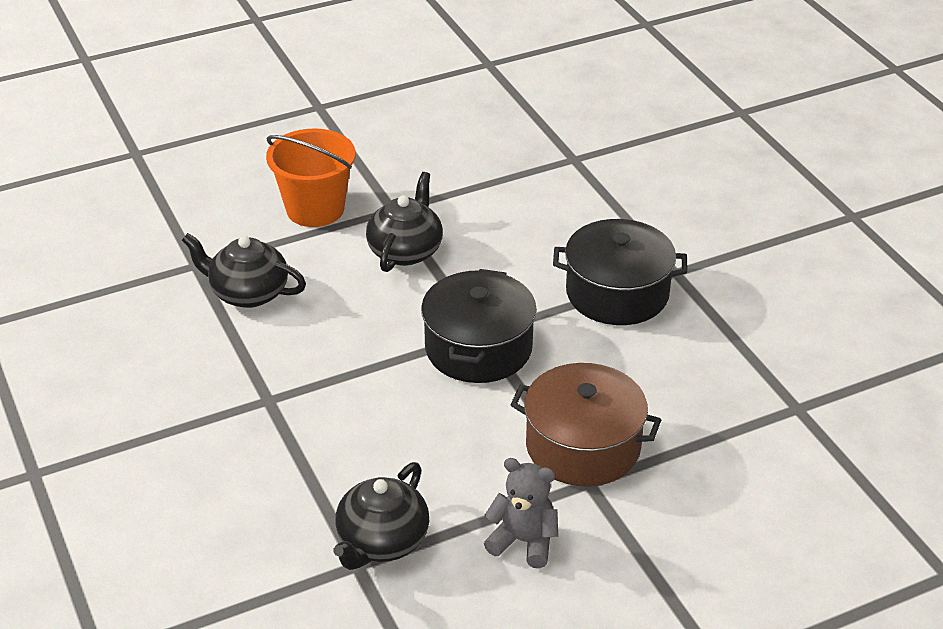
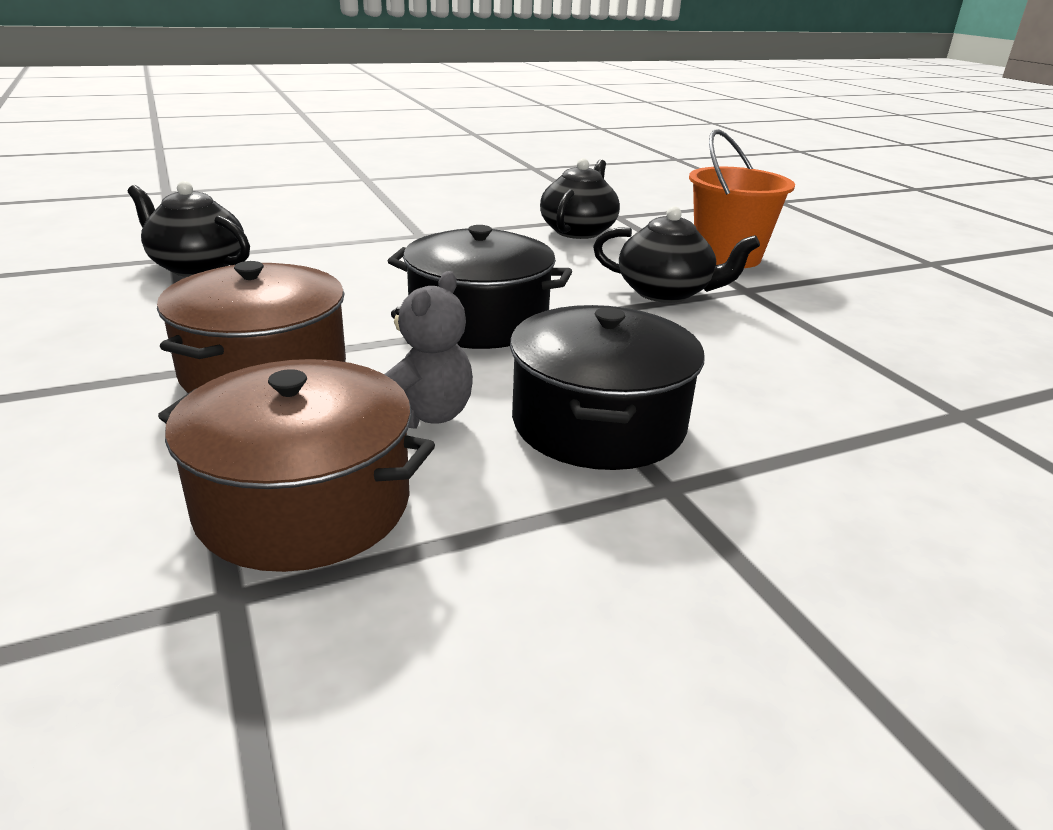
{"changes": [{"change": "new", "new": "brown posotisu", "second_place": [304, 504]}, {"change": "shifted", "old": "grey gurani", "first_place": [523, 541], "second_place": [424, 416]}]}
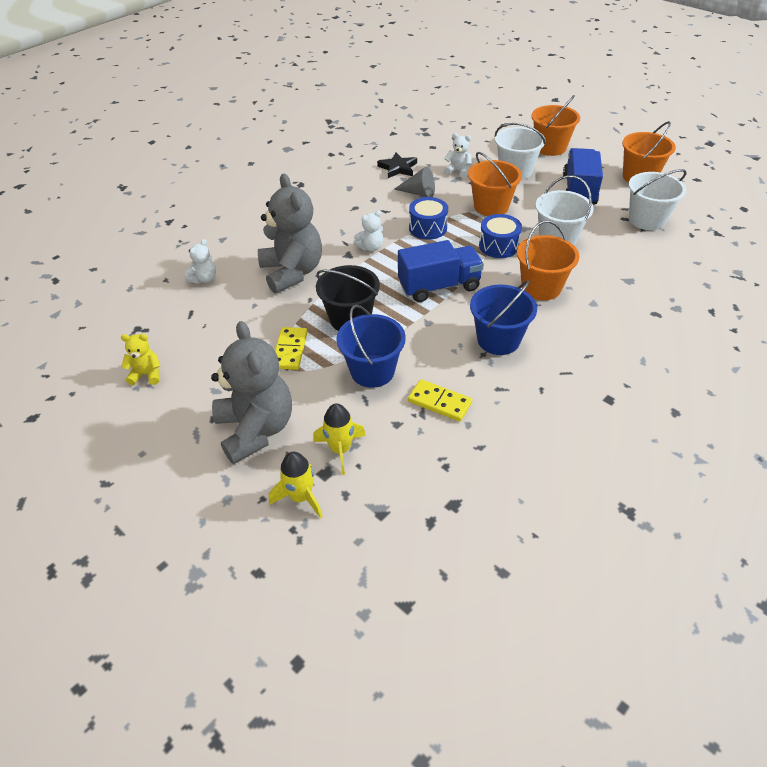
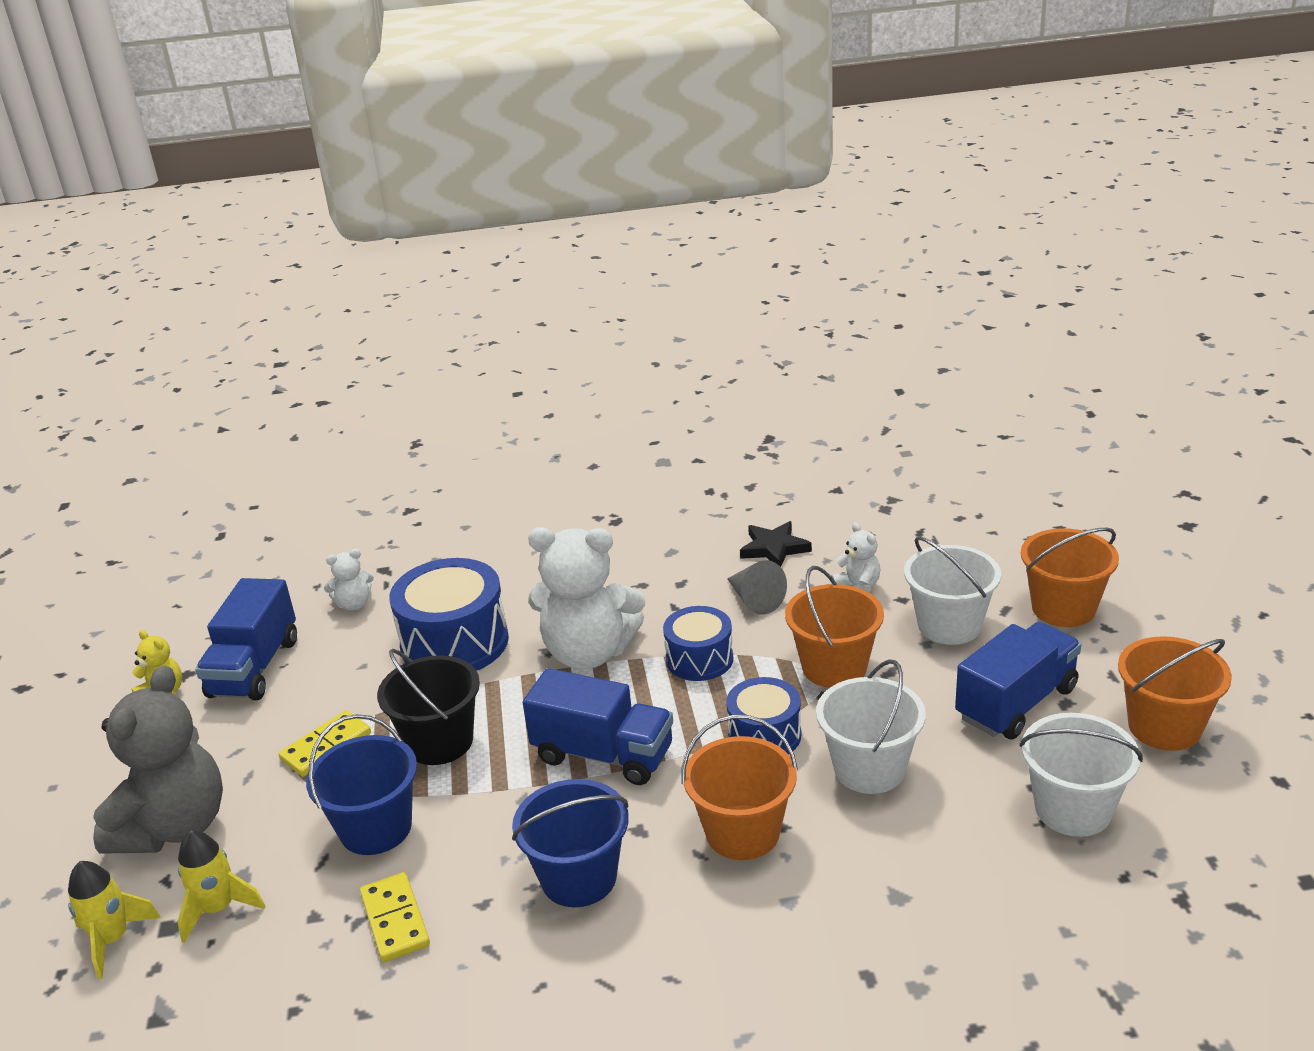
{"changes": [{"change": "new", "new": "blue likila", "second_place": [254, 668]}, {"change": "swapped", "old": "grey gurani", "new": "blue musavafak", "first_place": [292, 272], "second_place": [455, 643]}, {"change": "scaled", "old": "white gurani", "first_place": [370, 247], "second_place": [589, 653], "factor": 2.21}]}
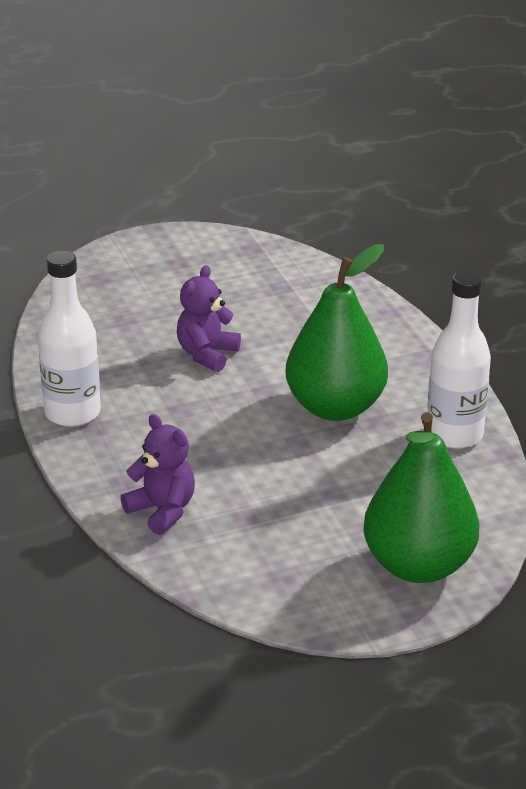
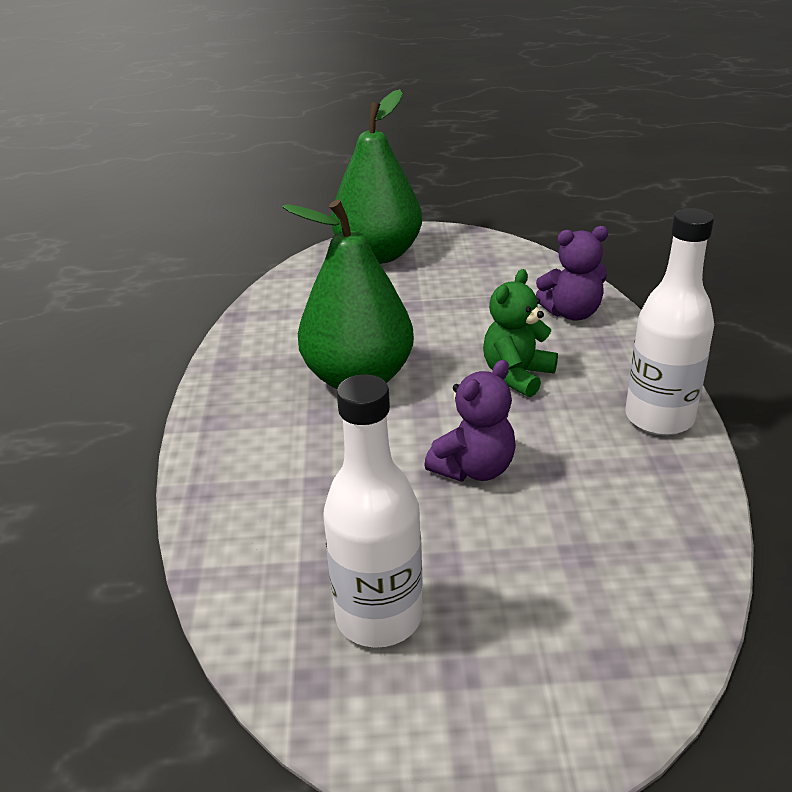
{"changes": [{"change": "shifted", "old": "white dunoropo", "first_place": [454, 434], "second_place": [379, 617]}, {"change": "new", "new": "green gurani", "second_place": [517, 376]}, {"change": "rotated", "old": "purple gurani", "first_place": [162, 511], "second_place": [572, 313], "degrees": -75}]}
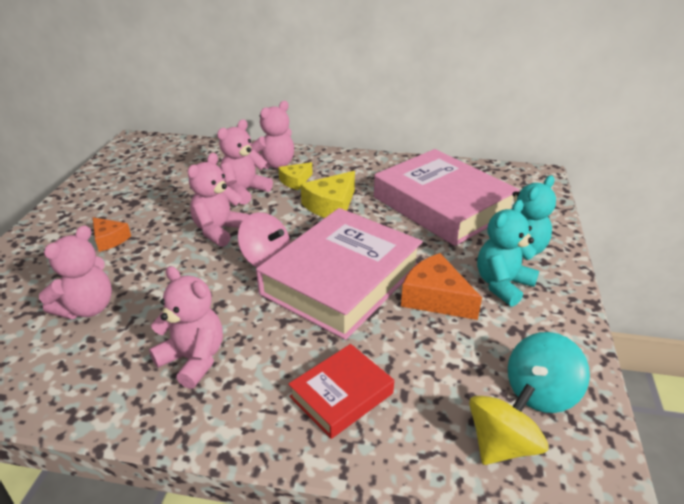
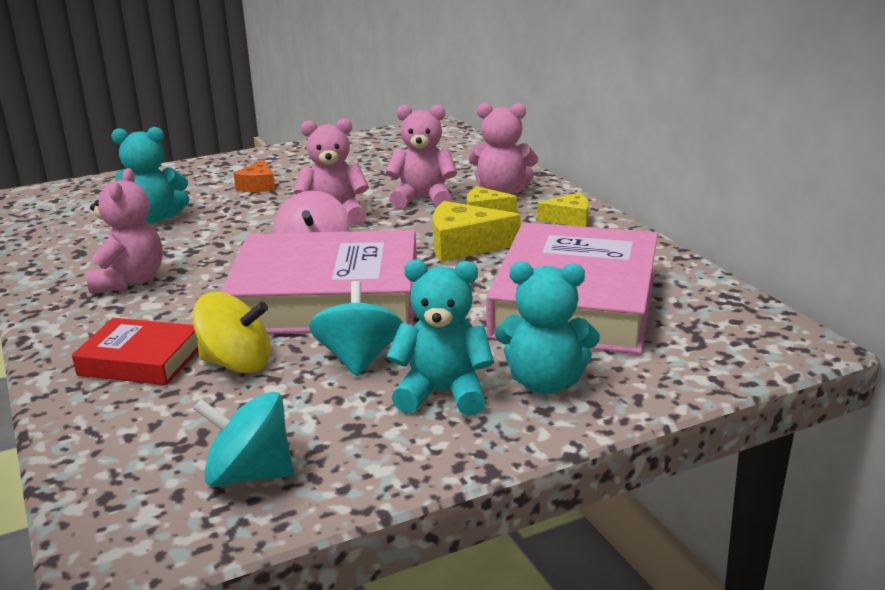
{"changes": [{"change": "repainted", "old": "pink gurani", "new": "turquoise gurani", "first_place": [87, 308], "second_place": [155, 218]}, {"change": "shifted", "old": "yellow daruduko", "first_place": [501, 444], "second_place": [236, 364]}, {"change": "swapped", "old": "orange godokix", "new": "turquoise daruduko", "first_place": [435, 298], "second_place": [358, 359]}, {"change": "new", "new": "yellow godokix", "second_place": [569, 219]}]}
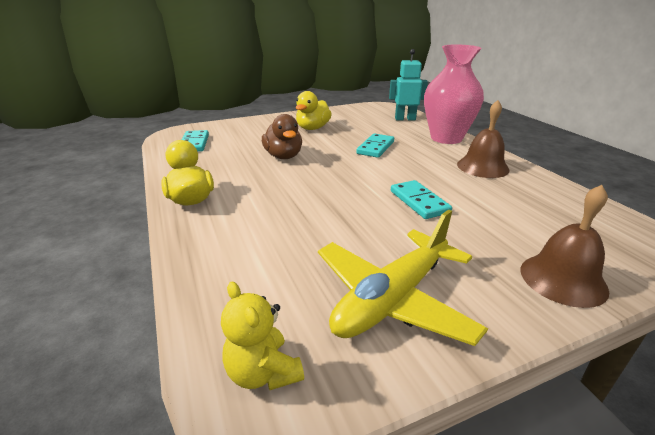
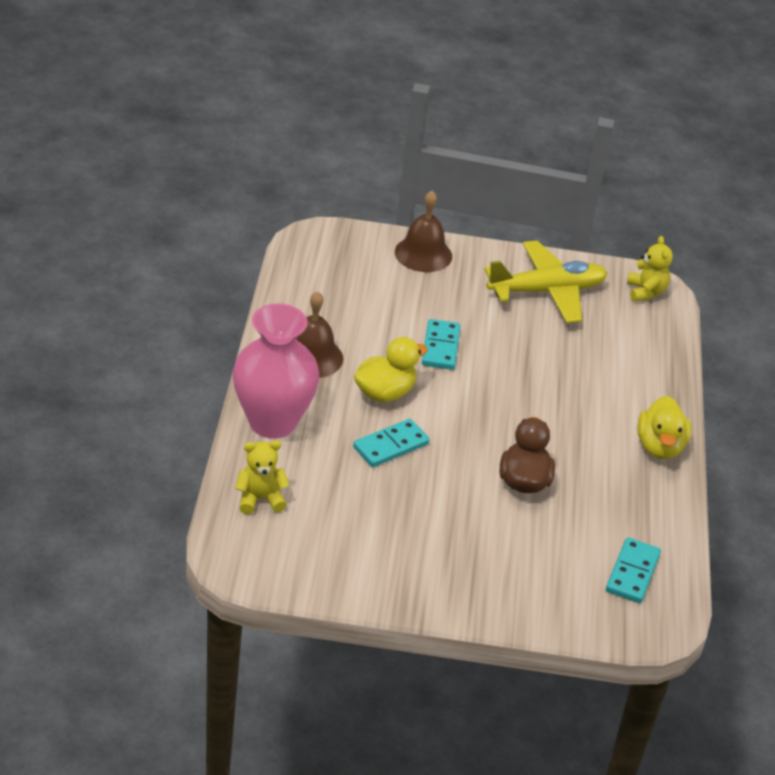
{"changes": [{"change": "swapped", "old": "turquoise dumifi", "new": "yellow gurani", "first_place": [405, 119], "second_place": [260, 499]}, {"change": "shifted", "old": "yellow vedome", "first_place": [312, 128], "second_place": [385, 393]}]}
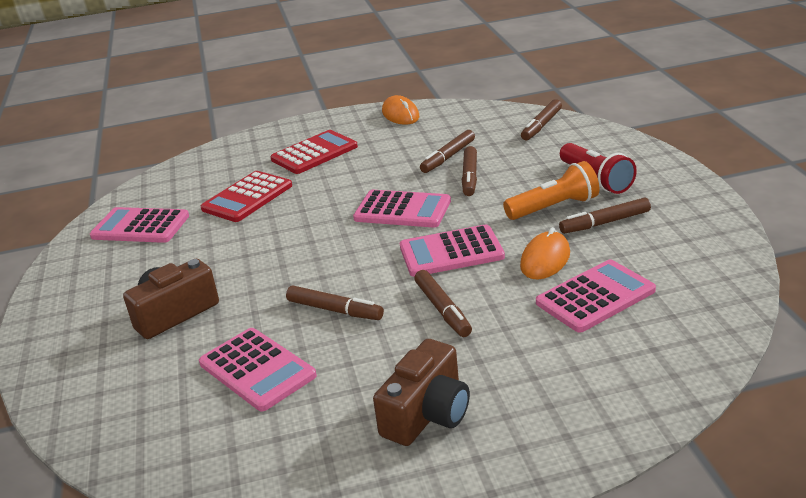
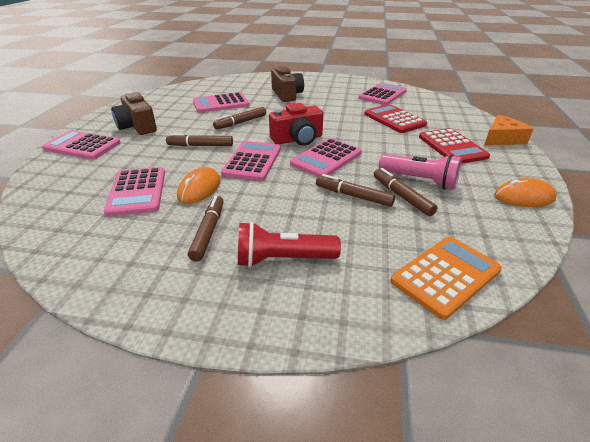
{"changes": [{"change": "new", "new": "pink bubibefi", "second_place": [82, 146]}, {"change": "rotated", "old": "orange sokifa", "first_place": [545, 259], "second_place": [199, 189], "degrees": 60}, {"change": "new", "new": "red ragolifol", "second_place": [297, 139]}, {"change": "new", "new": "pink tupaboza", "second_place": [419, 180]}, {"change": "swapped", "old": "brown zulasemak", "new": "orange bubibefi", "first_place": [541, 125], "second_place": [445, 276]}, {"change": "new", "new": "orange godokix", "second_place": [502, 139]}, {"change": "gone", "old": "orange tupaboza", "first_place": [554, 207]}]}
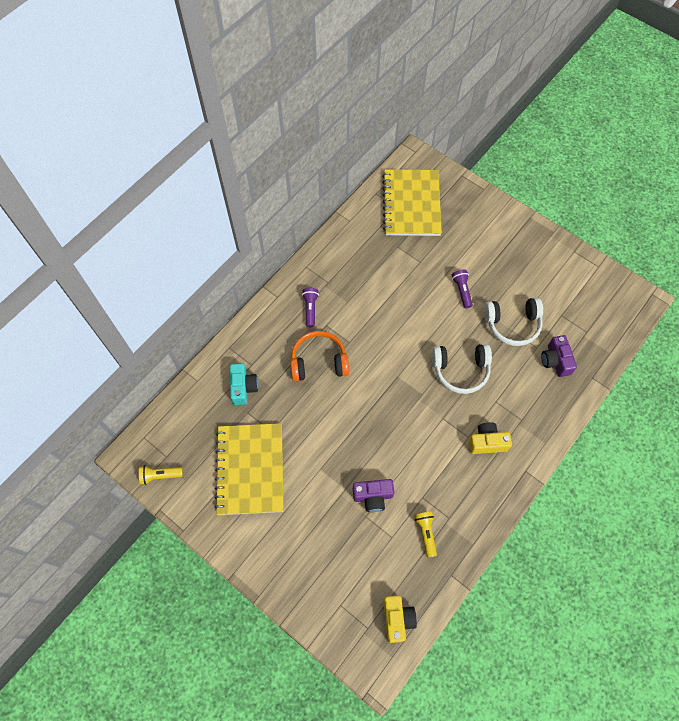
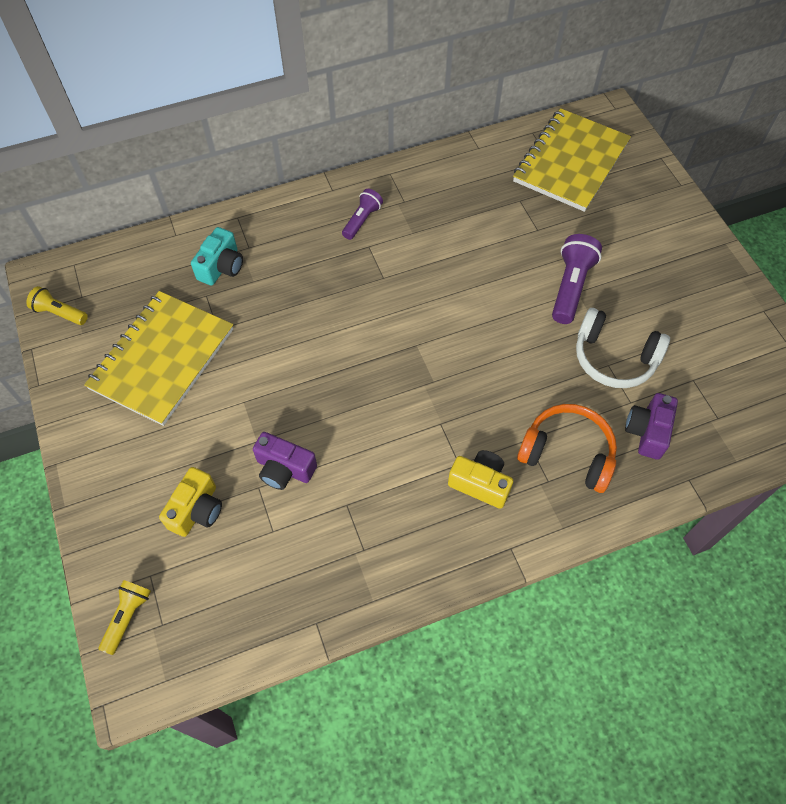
{"changes": [{"change": "shifted", "old": "yellow tupaboza", "first_place": [425, 533], "second_place": [127, 617]}, {"change": "shifted", "old": "yellow ragolifol", "first_place": [397, 619], "second_place": [197, 510]}, {"change": "shifted", "old": "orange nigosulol", "first_place": [319, 362], "second_place": [567, 453]}, {"change": "scaled", "old": "purple tupaboza", "first_place": [462, 291], "second_place": [570, 287], "factor": 1.59}, {"change": "gone", "old": "white nigosulol", "first_place": [460, 370]}]}
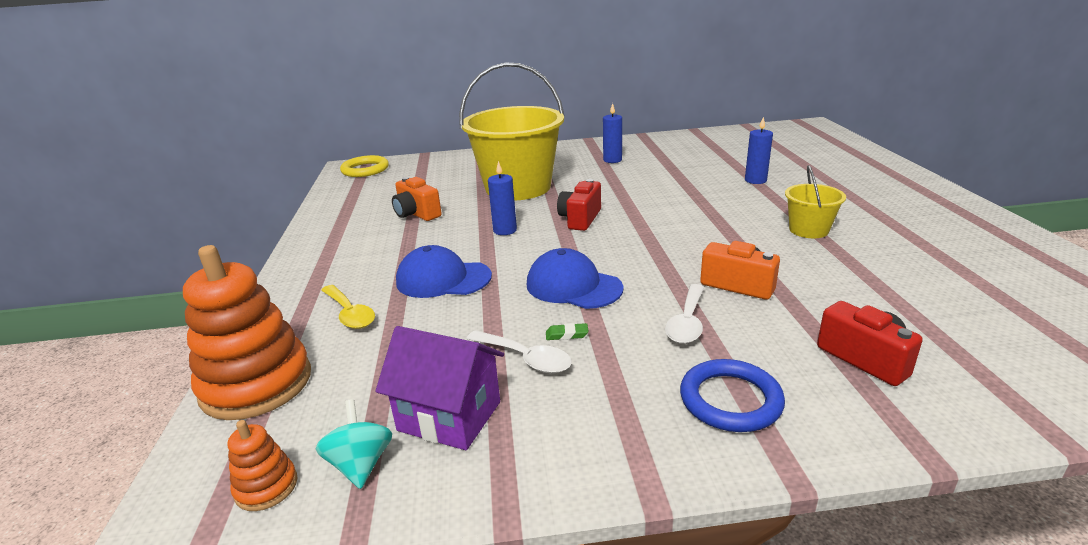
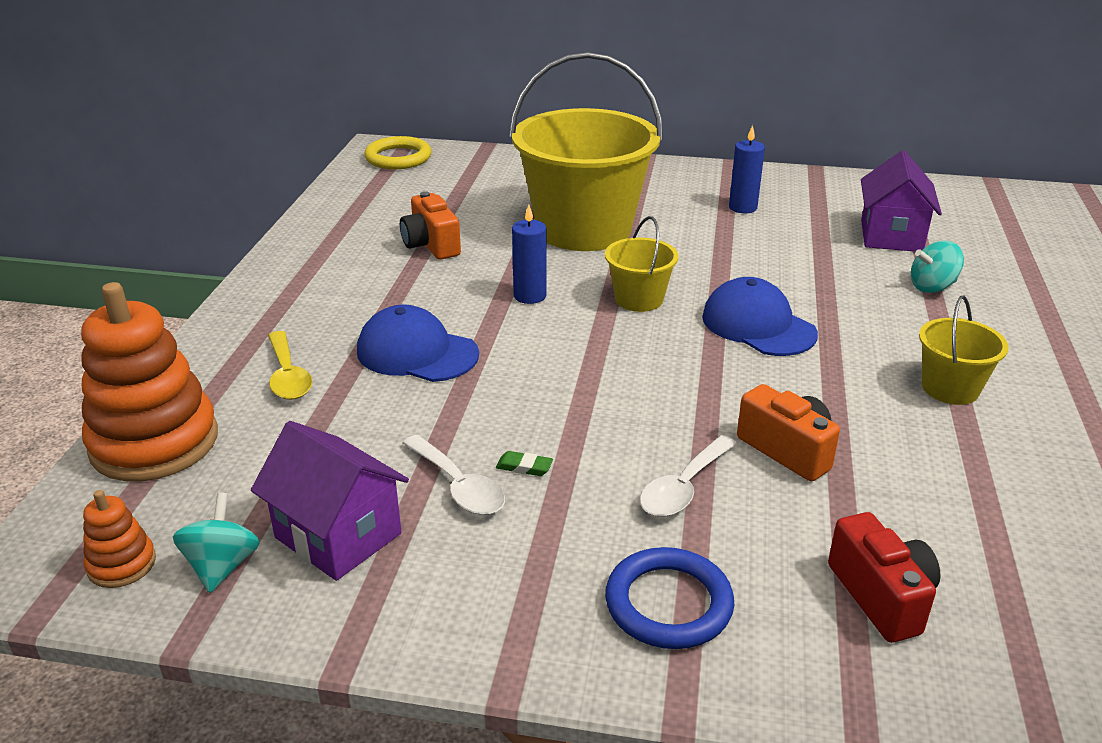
{"changes": [{"change": "swapped", "old": "red ragolifol", "new": "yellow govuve", "first_place": [580, 219], "second_place": [639, 299]}, {"change": "shifted", "old": "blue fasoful", "first_place": [573, 286], "second_place": [758, 325]}, {"change": "new", "new": "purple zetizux", "second_place": [891, 236]}, {"change": "swapped", "old": "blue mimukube", "new": "turquoise daruduko", "first_place": [755, 180], "second_place": [932, 287]}]}
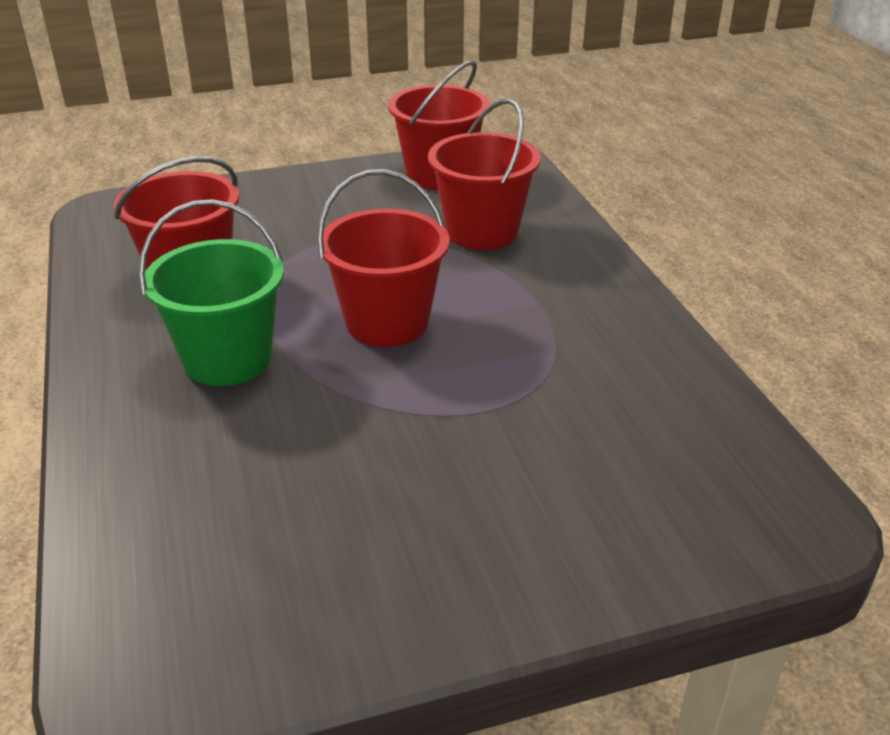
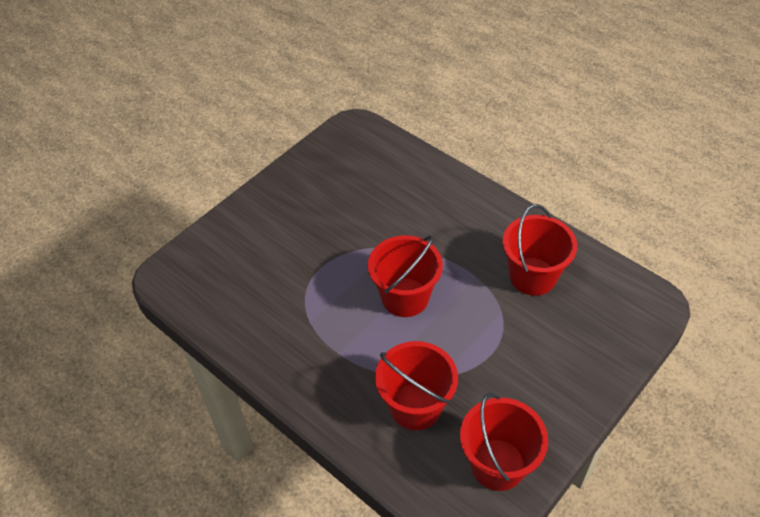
{"changes": [{"change": "gone", "old": "green govuve", "first_place": [228, 359]}]}
